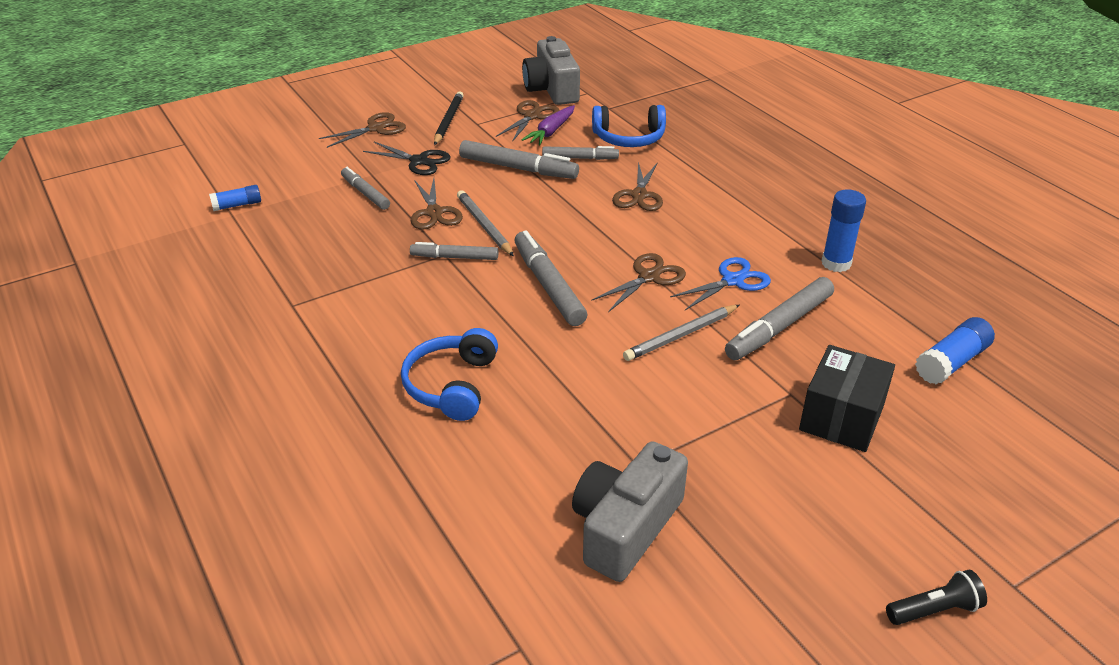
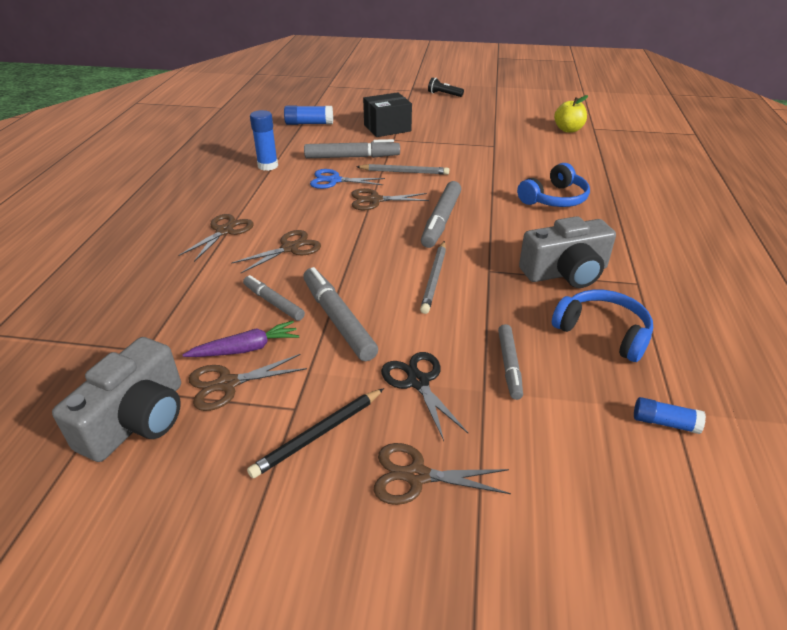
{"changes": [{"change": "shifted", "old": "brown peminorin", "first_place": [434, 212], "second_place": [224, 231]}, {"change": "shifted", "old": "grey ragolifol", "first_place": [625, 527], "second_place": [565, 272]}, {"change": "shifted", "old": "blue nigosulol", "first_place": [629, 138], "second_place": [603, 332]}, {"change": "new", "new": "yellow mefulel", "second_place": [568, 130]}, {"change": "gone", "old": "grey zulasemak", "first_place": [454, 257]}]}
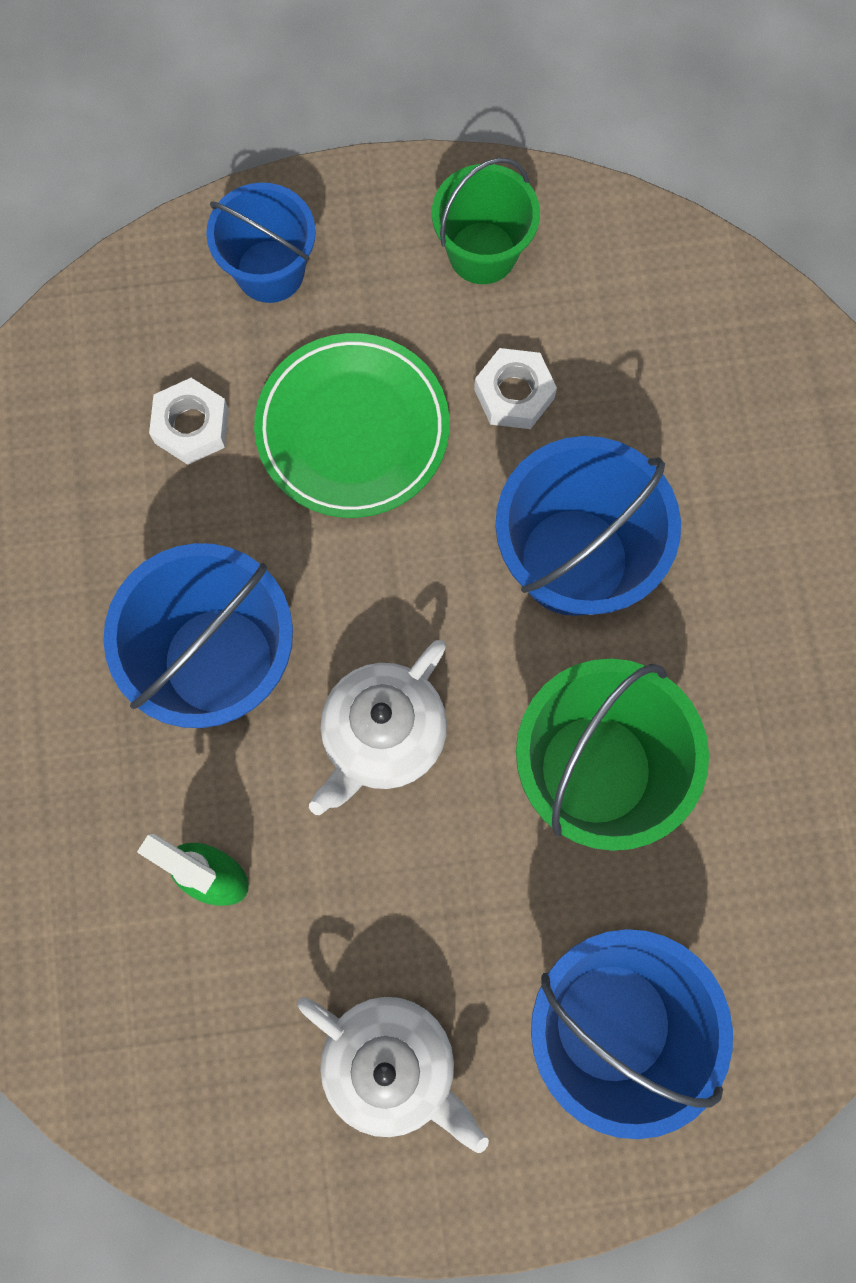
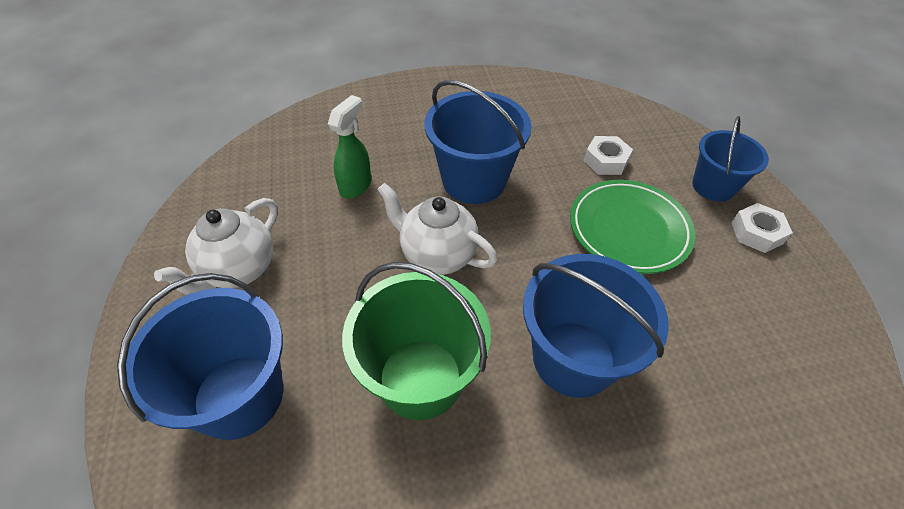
{"changes": [{"change": "shifted", "old": "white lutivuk", "first_place": [514, 394], "second_place": [757, 233]}, {"change": "gone", "old": "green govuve", "first_place": [482, 253]}]}
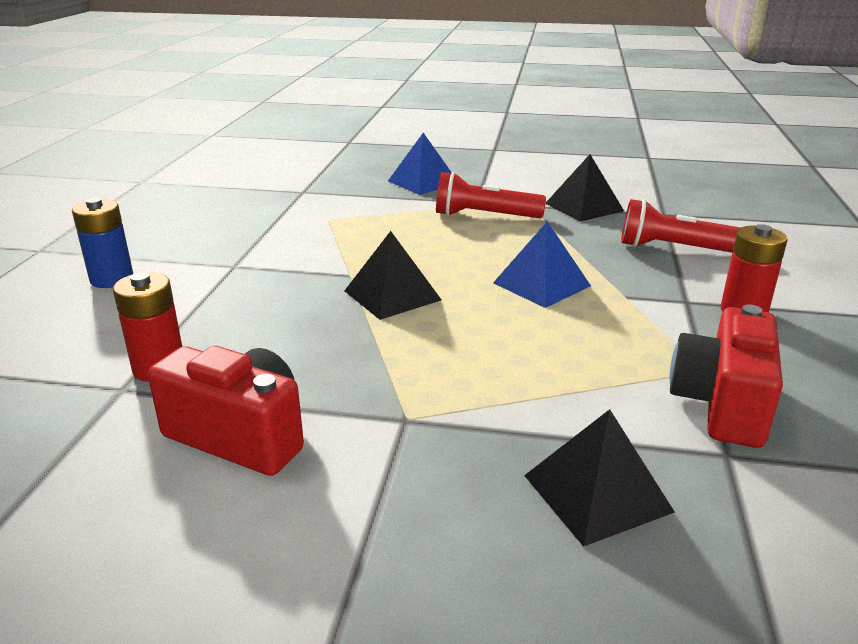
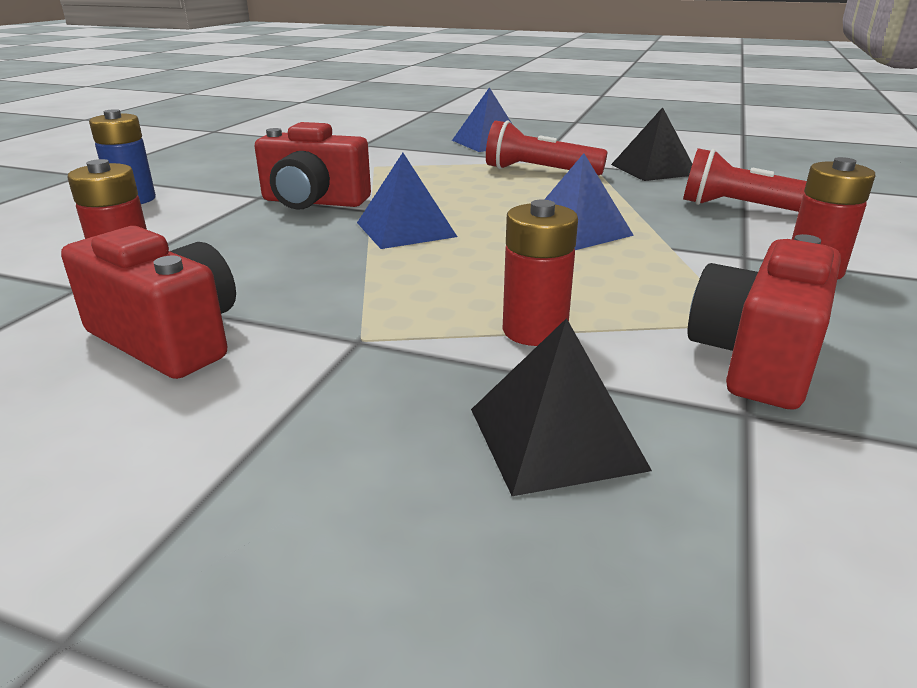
{"changes": [{"change": "new", "new": "red ragolifol", "second_place": [313, 202]}, {"change": "repainted", "old": "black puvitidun", "new": "blue puvitidun", "first_place": [392, 295], "second_place": [406, 229]}, {"change": "new", "new": "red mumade", "second_place": [534, 331]}]}
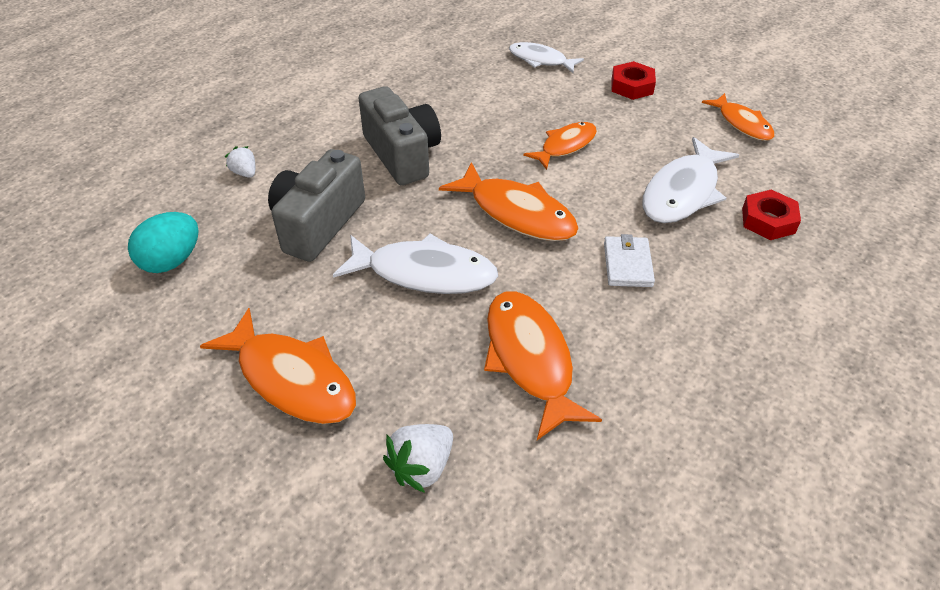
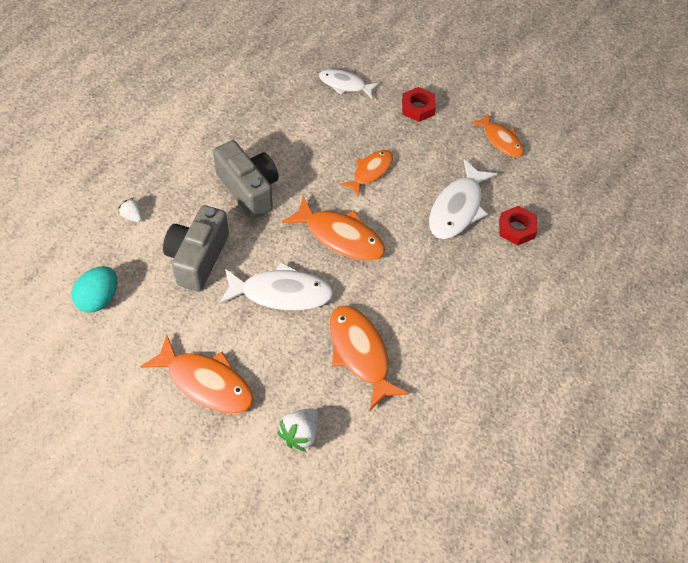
{"changes": [{"change": "gone", "old": "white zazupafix", "first_place": [627, 264]}]}
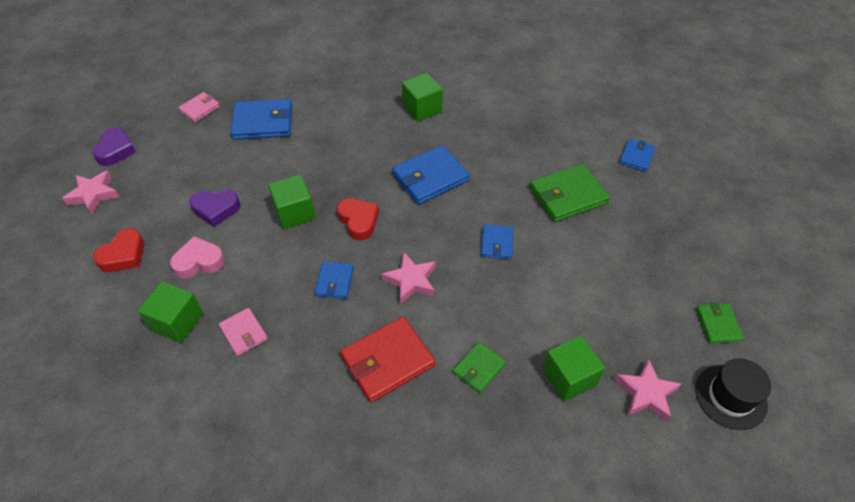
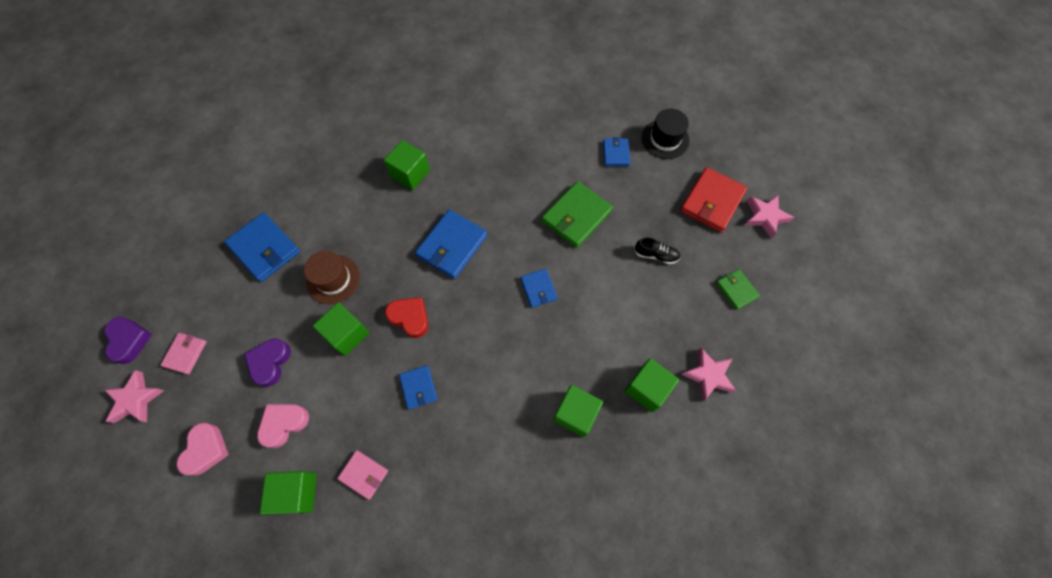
{"changes": [{"change": "shifted", "old": "pink zazupafix", "first_place": [200, 109], "second_place": [185, 354]}, {"change": "repainted", "old": "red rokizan", "new": "pink rokizan", "first_place": [123, 255], "second_place": [206, 450]}, {"change": "rotated", "old": "blue zazupafix", "first_place": [263, 122], "second_place": [264, 248], "degrees": 75}, {"change": "rotated", "old": "purple rokizan", "first_place": [216, 209], "second_place": [270, 362], "degrees": 135}, {"change": "new", "new": "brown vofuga", "second_place": [333, 279]}, {"change": "swapped", "old": "green zazupafix", "new": "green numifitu", "first_place": [479, 368], "second_place": [576, 413]}, {"change": "new", "new": "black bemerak", "second_place": [656, 255]}, {"change": "shifted", "old": "black vofuga", "first_place": [730, 396], "second_place": [665, 139]}, {"change": "shifted", "old": "red zazupafix", "first_place": [388, 361], "second_place": [712, 201]}, {"change": "shifted", "old": "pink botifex", "first_place": [411, 281], "second_place": [765, 217]}]}
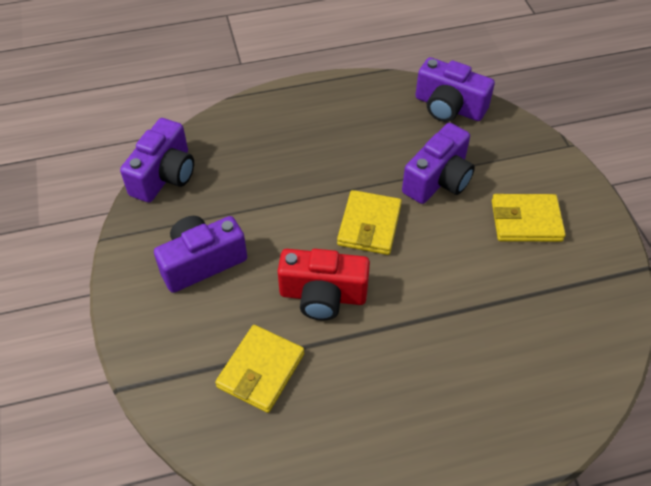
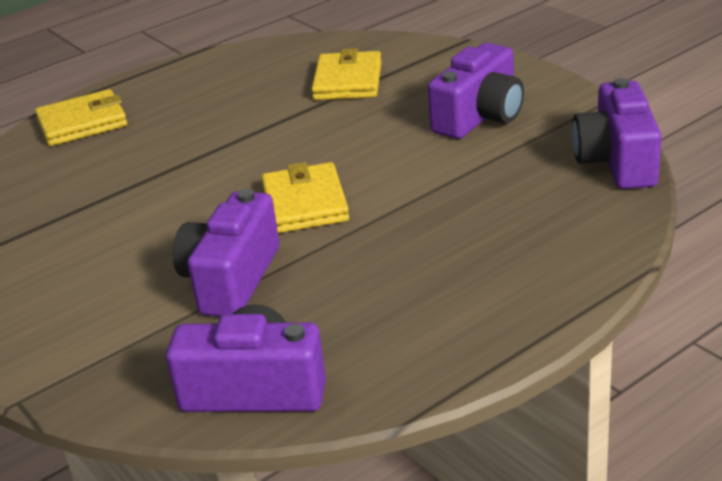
{"changes": [{"change": "shifted", "old": "yellow zazupafix", "first_place": [526, 221], "second_place": [82, 123]}, {"change": "gone", "old": "red ragolifol", "first_place": [323, 295]}]}
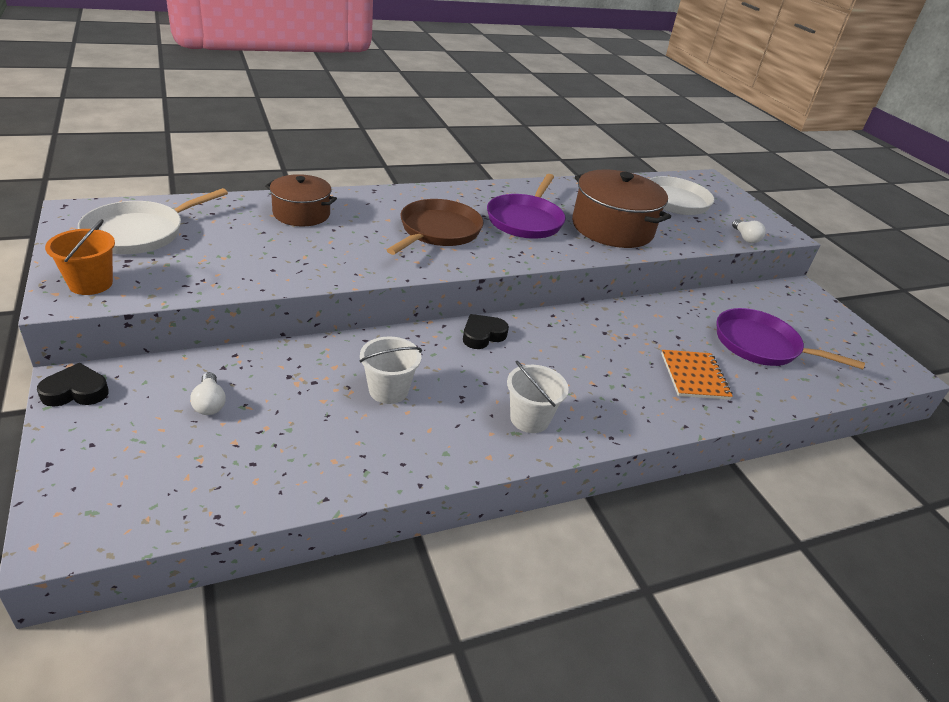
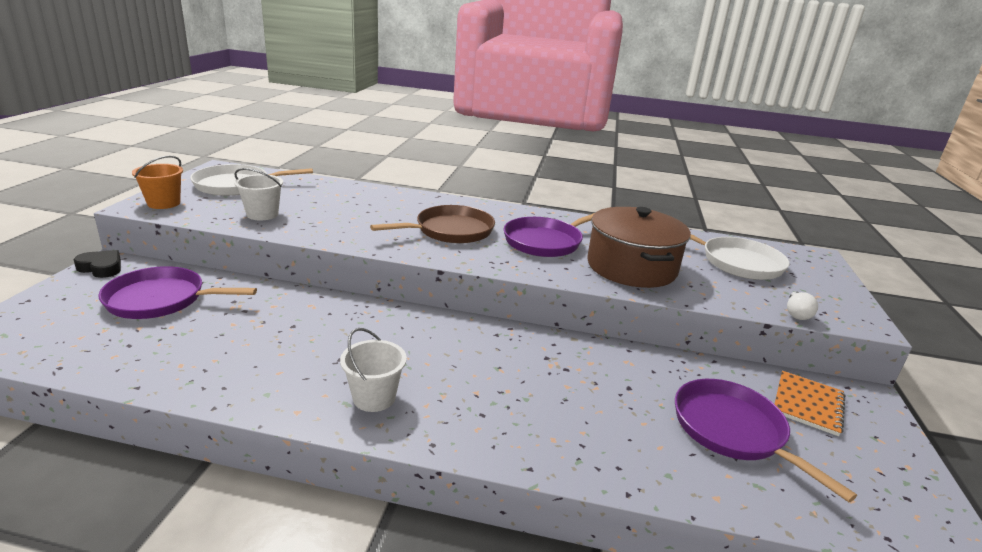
{"changes": [{"change": "swapped", "old": "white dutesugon", "new": "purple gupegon", "first_place": [209, 403], "second_place": [160, 300]}, {"change": "shifted", "old": "white govuve", "first_place": [388, 390], "second_place": [262, 214]}, {"change": "shifted", "old": "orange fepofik", "first_place": [694, 376], "second_place": [808, 404]}, {"change": "gone", "old": "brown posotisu", "first_place": [301, 214]}, {"change": "gone", "old": "black rokizan", "first_place": [482, 335]}]}
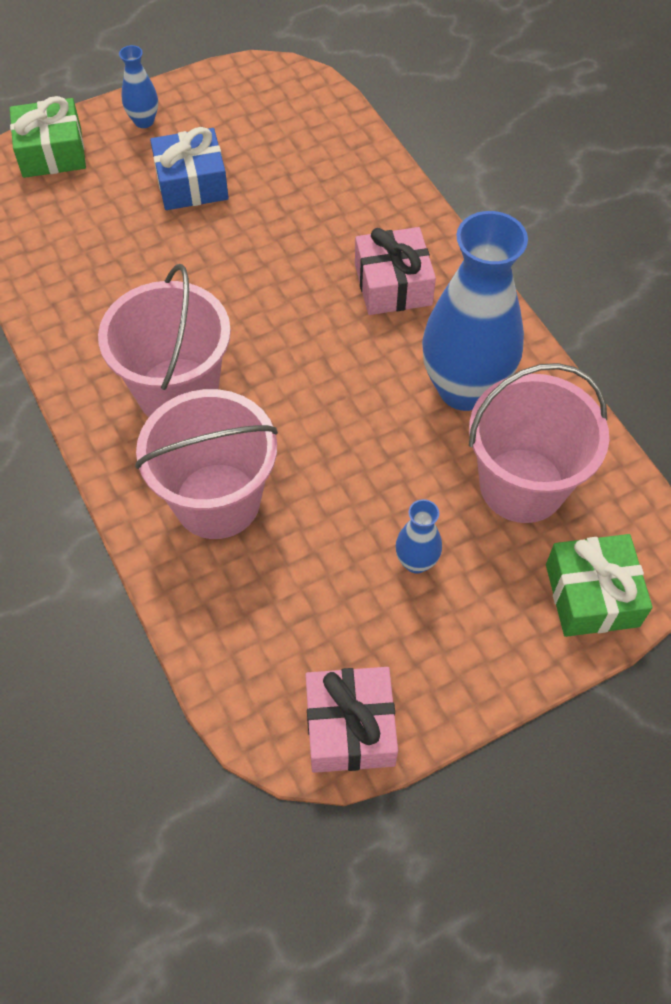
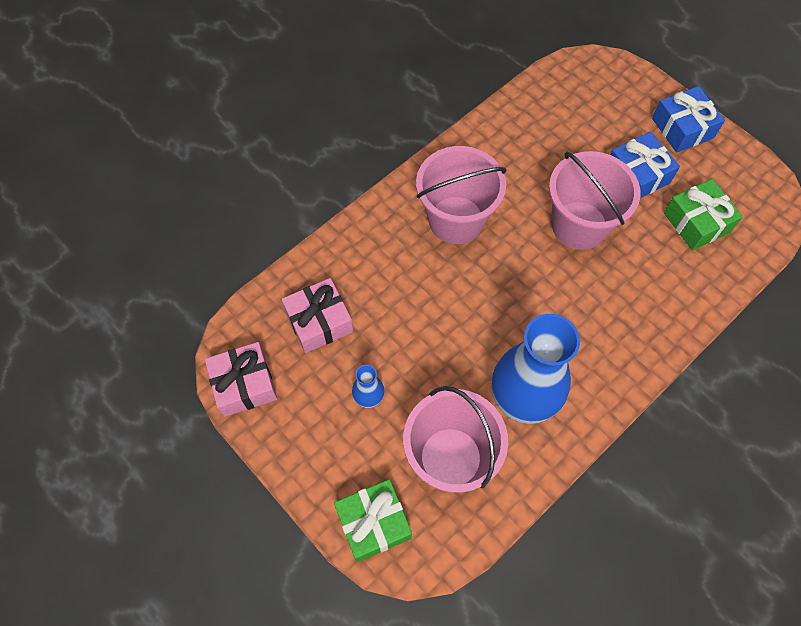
{"changes": [{"change": "shifted", "old": "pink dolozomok", "first_place": [393, 284], "second_place": [319, 322]}, {"change": "shifted", "old": "pink govuve", "first_place": [217, 501], "second_place": [579, 225]}, {"change": "swapped", "old": "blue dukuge", "new": "blue dolozomok", "first_place": [144, 121], "second_place": [682, 128]}, {"change": "shifted", "old": "green dolozomok", "first_place": [52, 152], "second_place": [696, 222]}]}
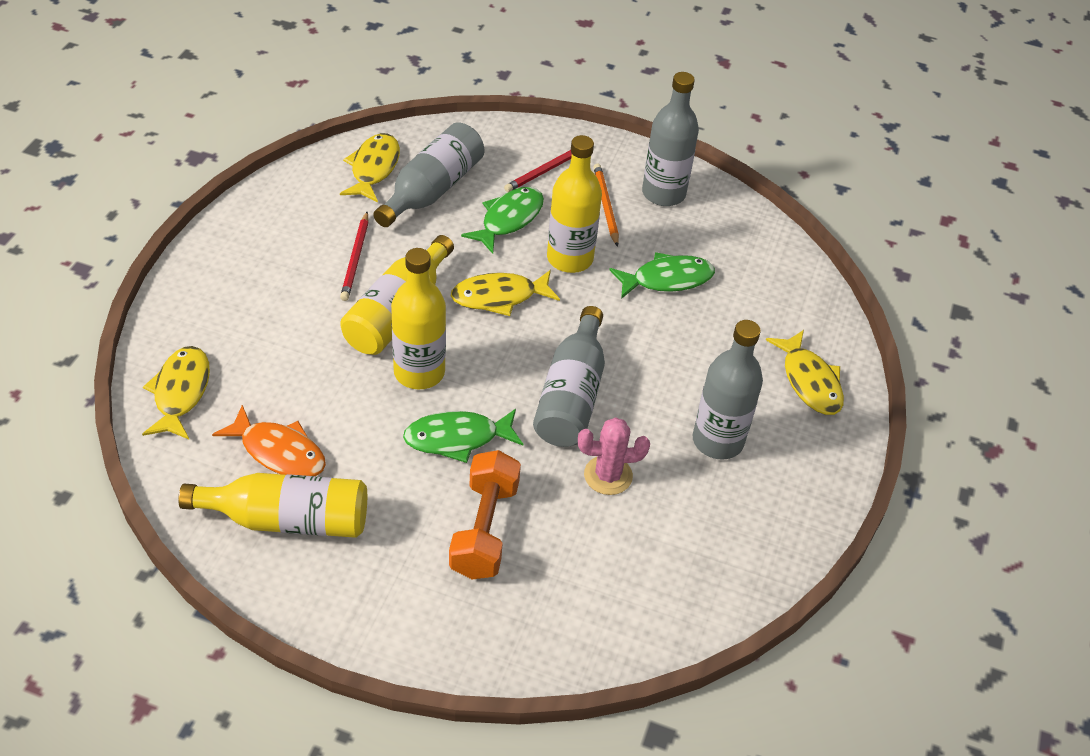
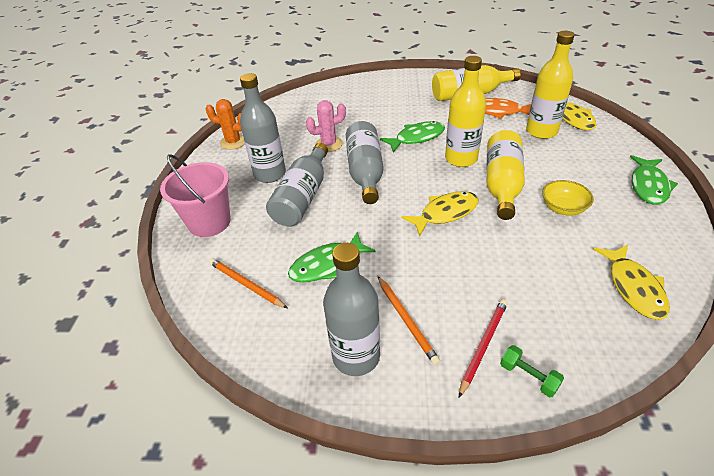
{"changes": [{"change": "swapped", "old": "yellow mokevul", "new": "pink govuve", "first_place": [809, 381], "second_place": [209, 222]}, {"change": "new", "new": "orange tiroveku", "second_place": [233, 142]}, {"change": "new", "new": "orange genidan", "second_place": [246, 284]}, {"change": "shifted", "old": "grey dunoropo", "first_place": [432, 190], "second_place": [303, 197]}, {"change": "new", "new": "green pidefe", "second_place": [528, 376]}, {"change": "shifted", "old": "yellow dunoropo", "first_place": [570, 258], "second_place": [541, 131]}, {"change": "swapped", "old": "red genidan", "new": "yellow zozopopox", "first_place": [355, 259], "second_place": [563, 208]}, {"change": "shifted", "old": "green mokevul", "first_place": [509, 219], "second_place": [648, 186]}, {"change": "gone", "old": "orange pidefe", "first_place": [484, 529]}]}
